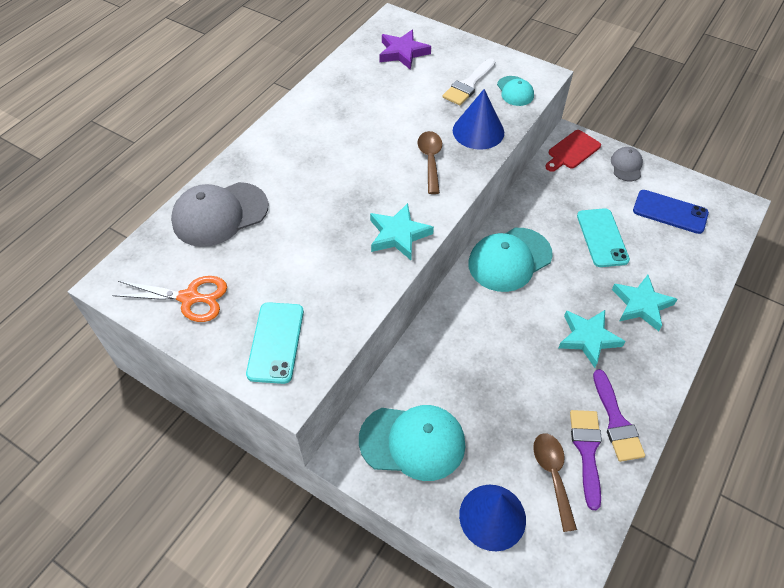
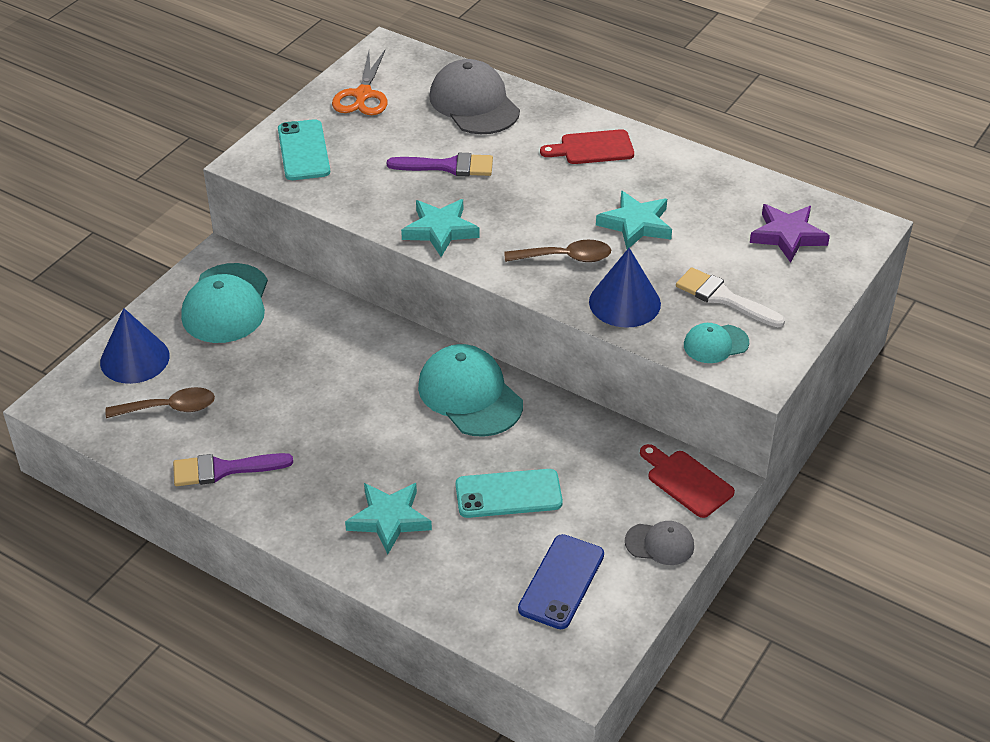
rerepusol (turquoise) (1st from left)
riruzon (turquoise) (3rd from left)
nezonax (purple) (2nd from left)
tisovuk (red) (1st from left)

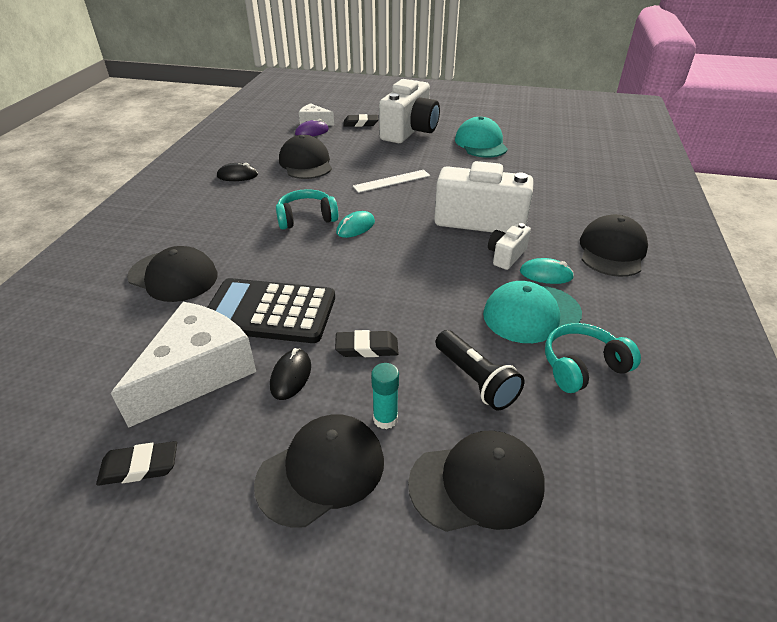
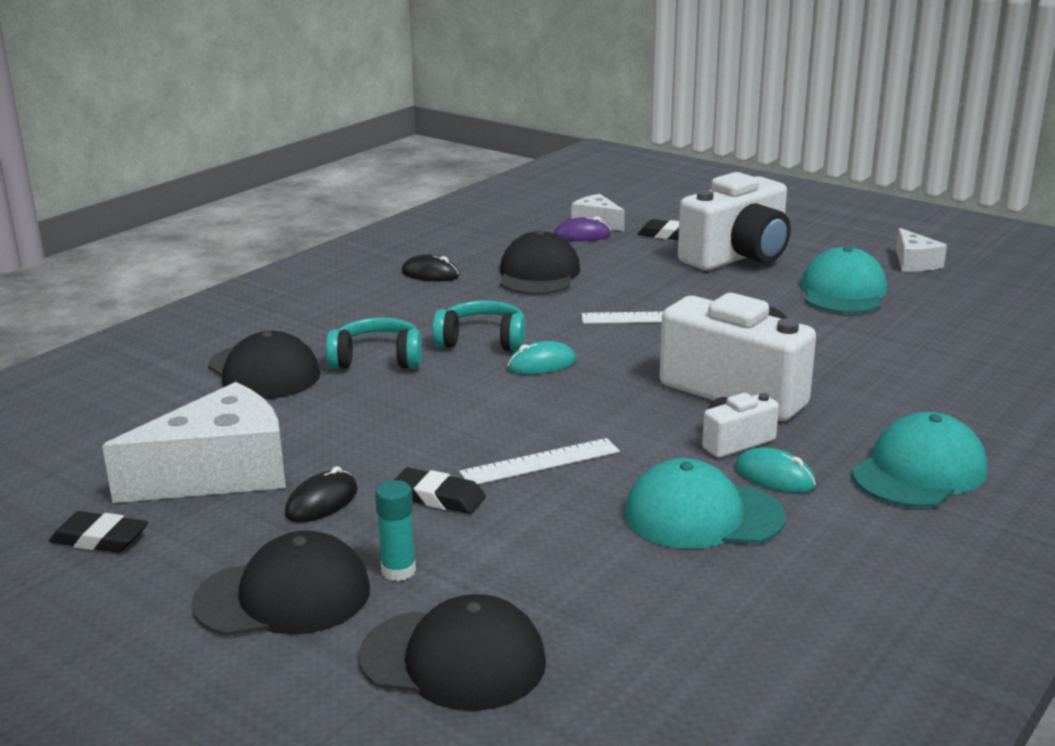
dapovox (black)
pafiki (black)
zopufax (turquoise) (1st from left)
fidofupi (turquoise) (3rd from left)
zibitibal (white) (1st from left)
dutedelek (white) (3rd from left)

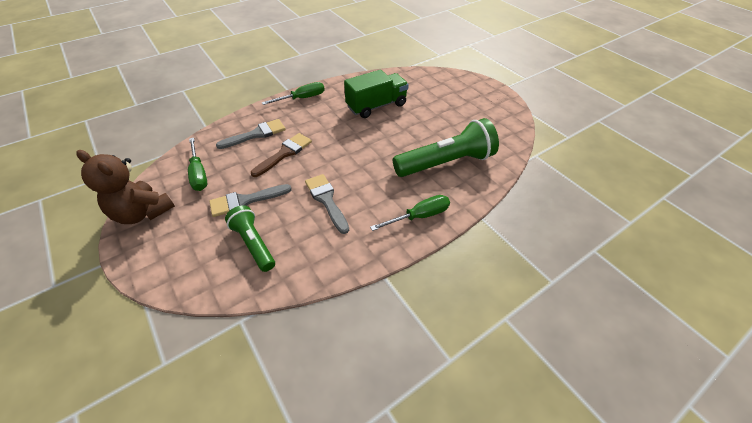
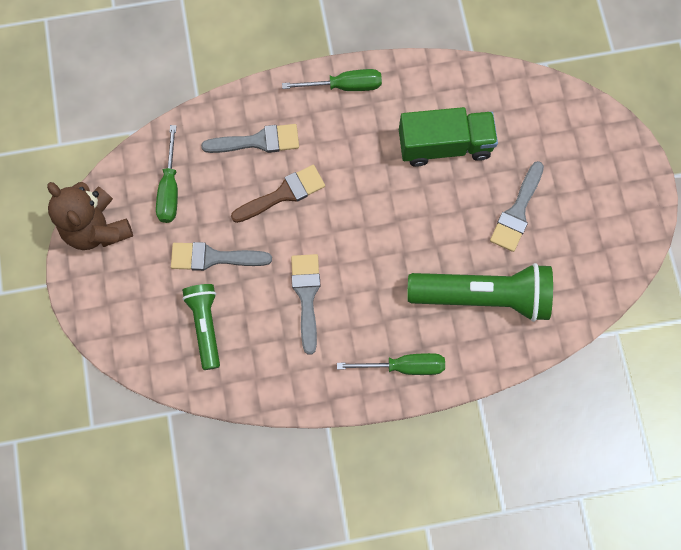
nezonax (grey) (4th from left)

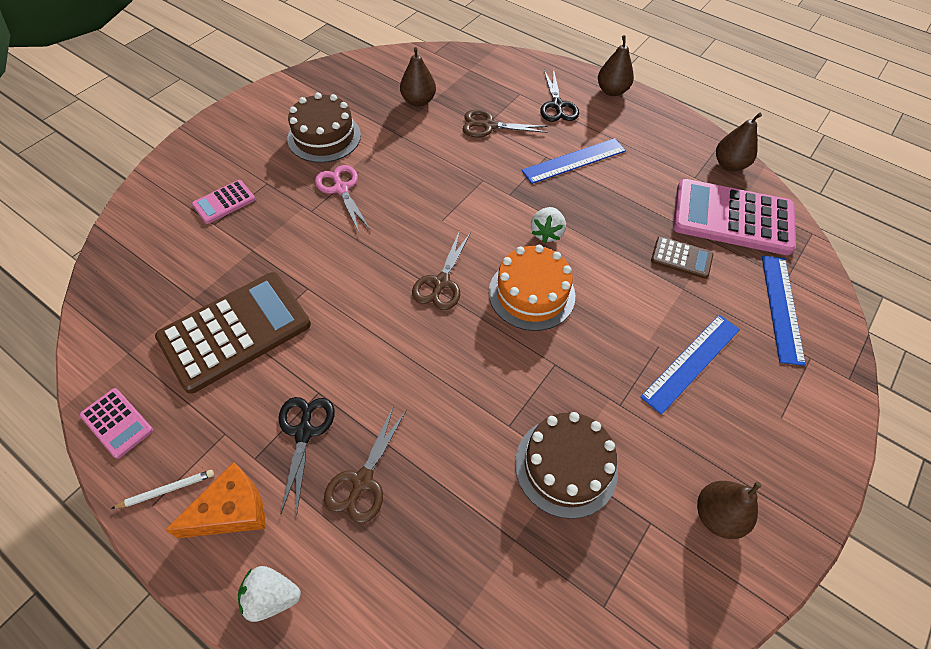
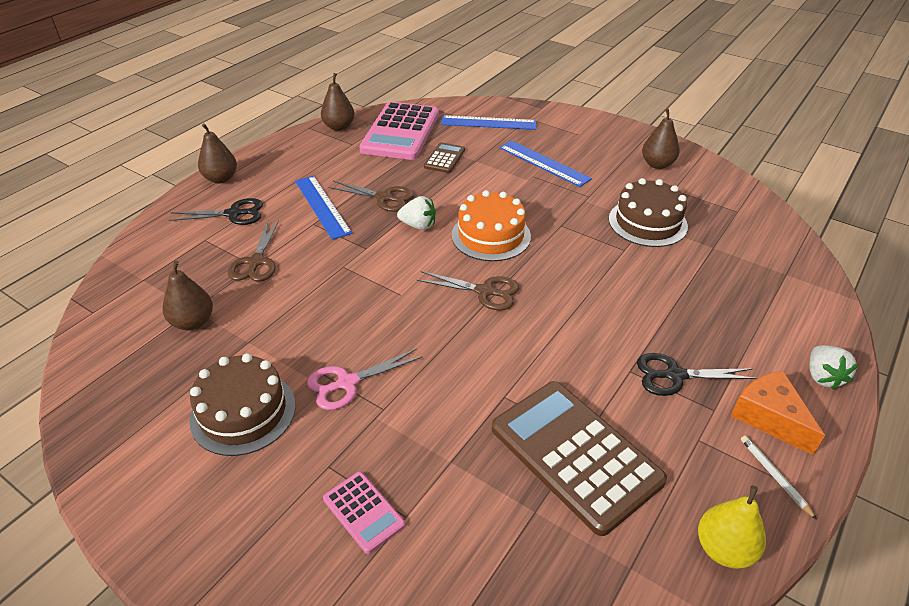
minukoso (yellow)
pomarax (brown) (2nd from left)

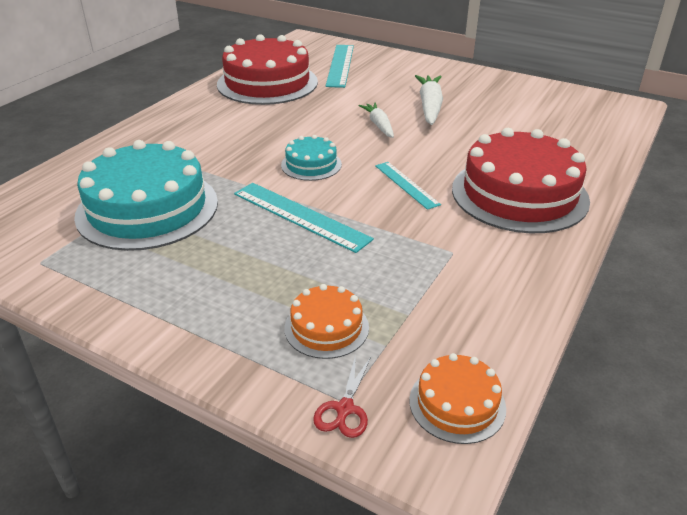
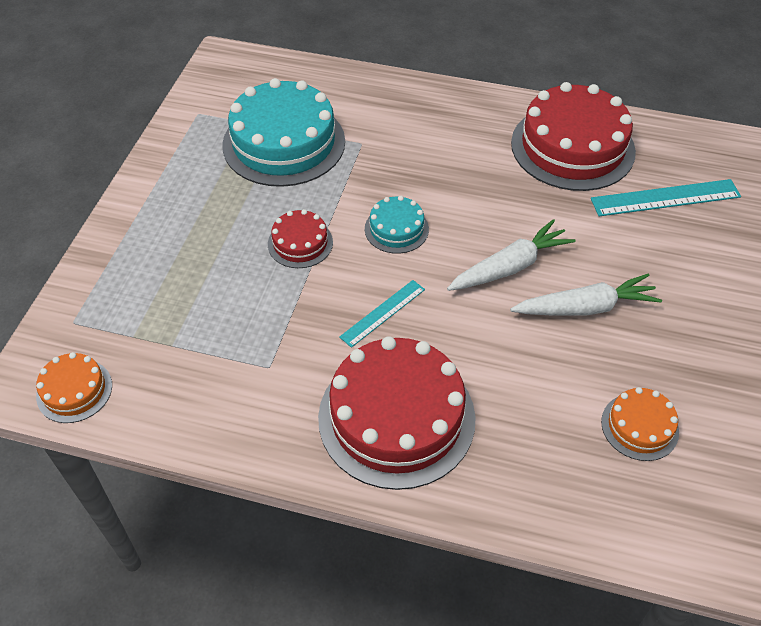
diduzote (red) (1st from left)
diduzote (orange) (2nd from left)
pomarax (red)
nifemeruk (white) (1st from left)

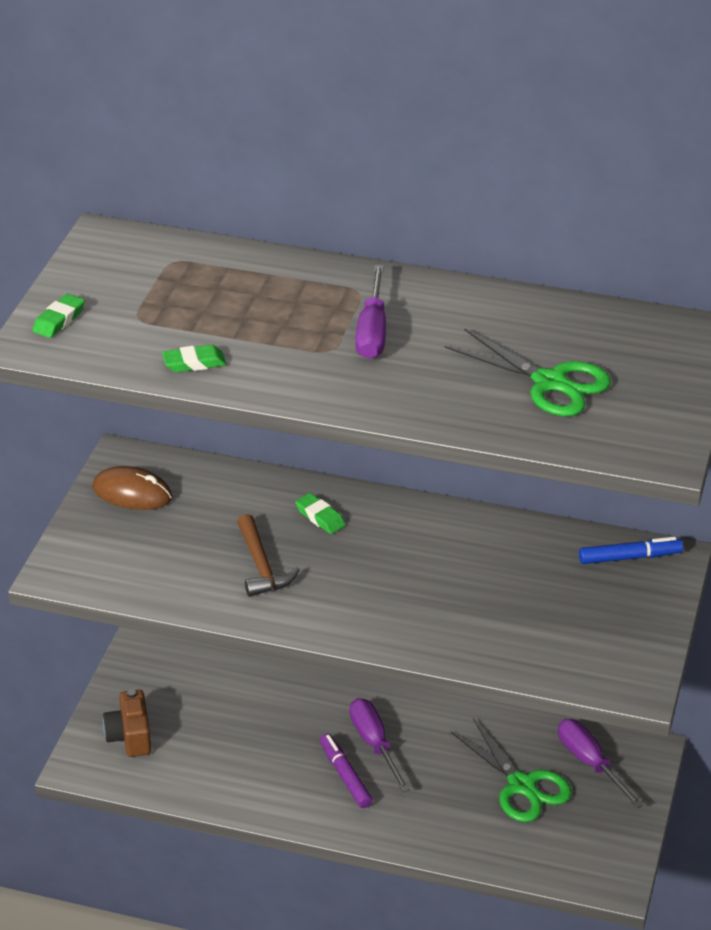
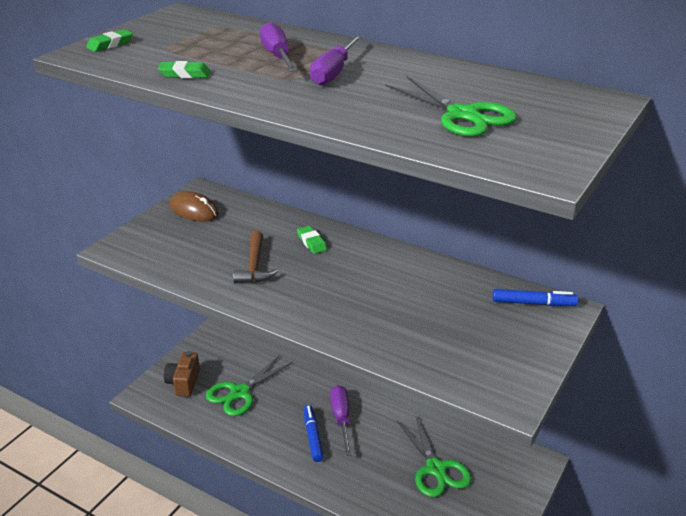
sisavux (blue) (1st from left)
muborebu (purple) (1st from left)
pomarax (green) (1st from left)

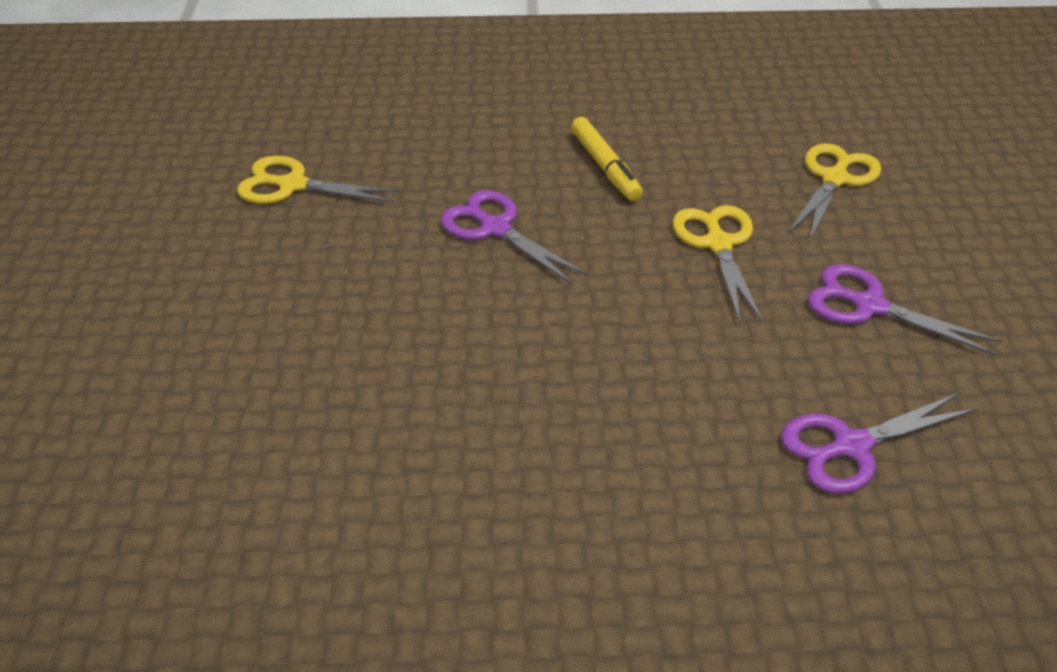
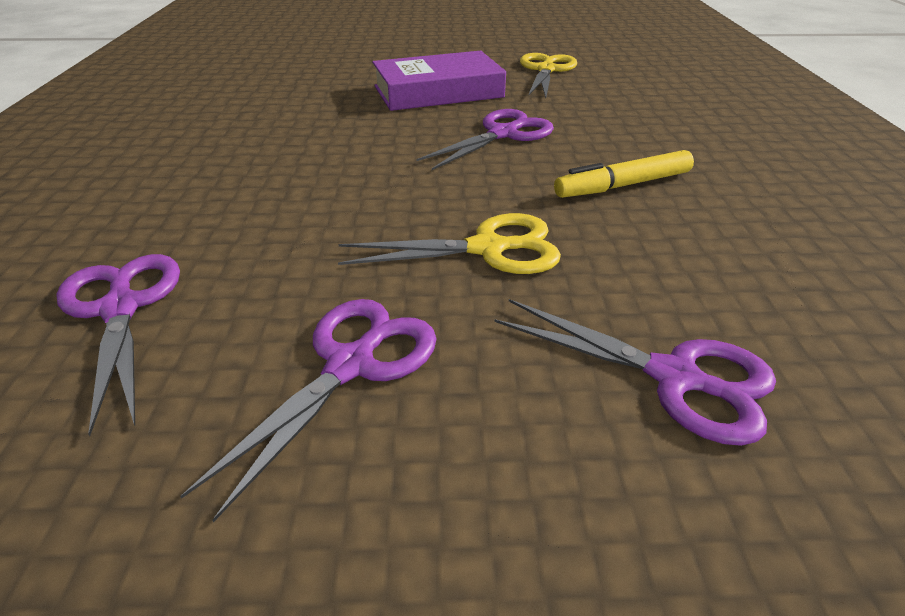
pomarax (purple) (4th from left)
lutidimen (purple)

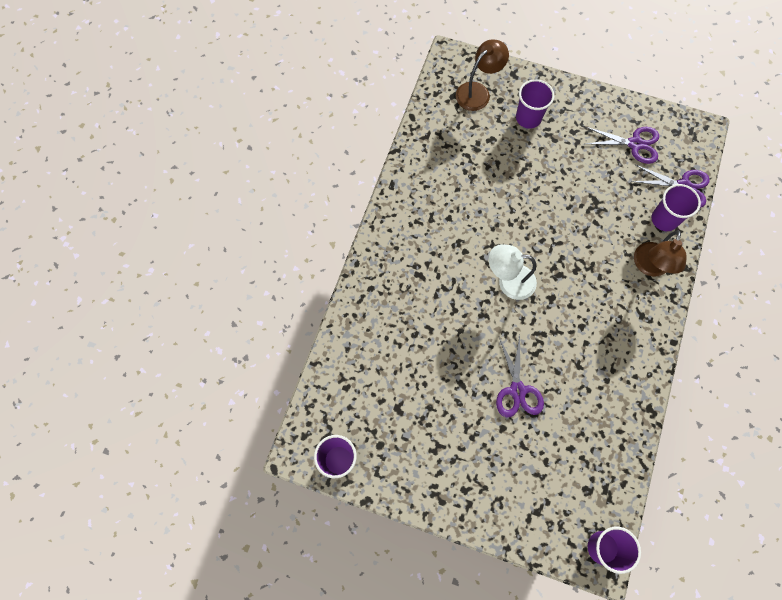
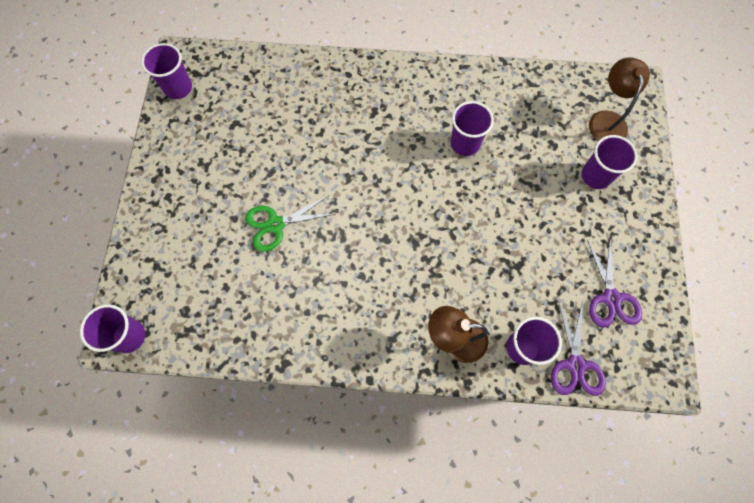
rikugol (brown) (2nd from left)
rikugol (white)
pomarax (green)
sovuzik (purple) (3rd from left)

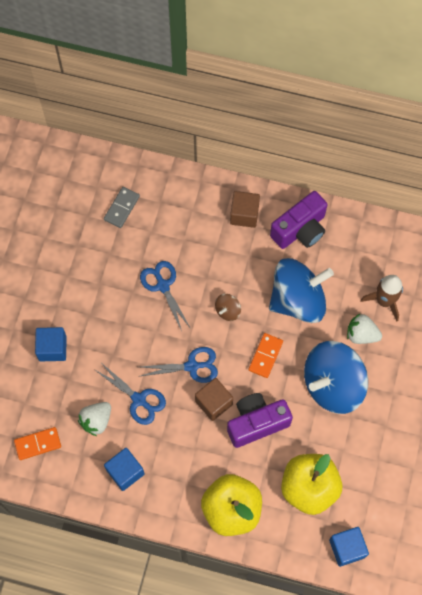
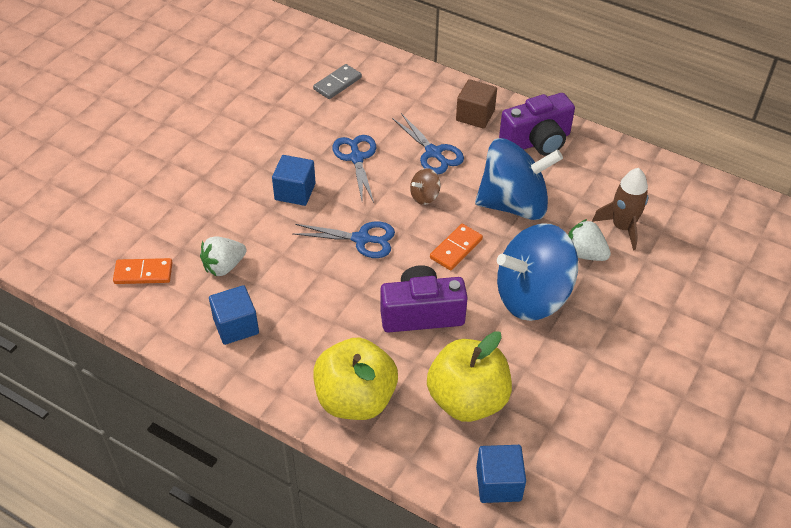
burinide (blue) (2nd from left)
pomarax (blue) (3rd from left)
burinide (brown) (1st from left in the first image)

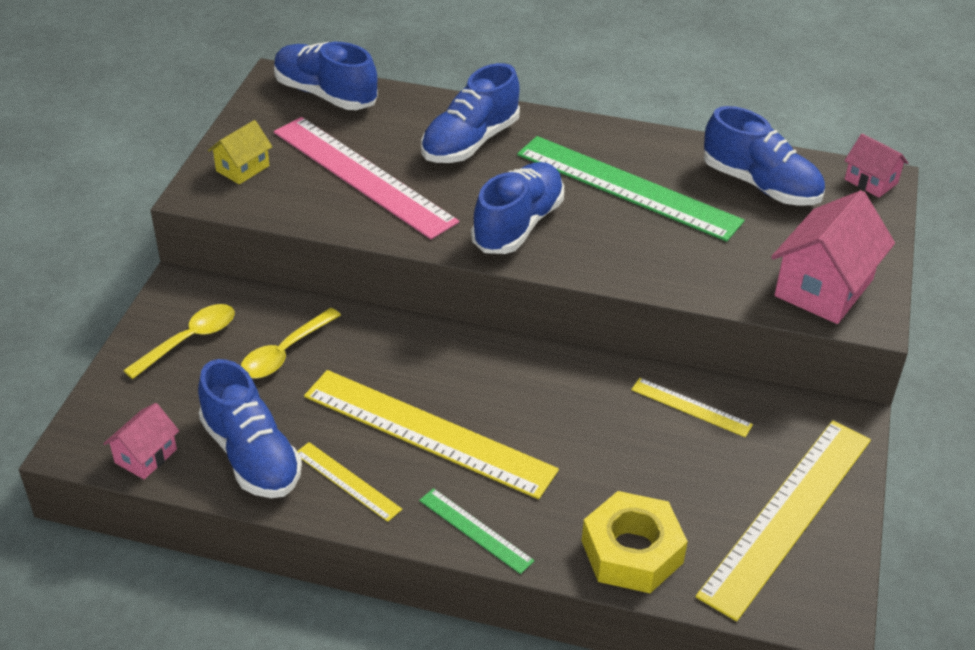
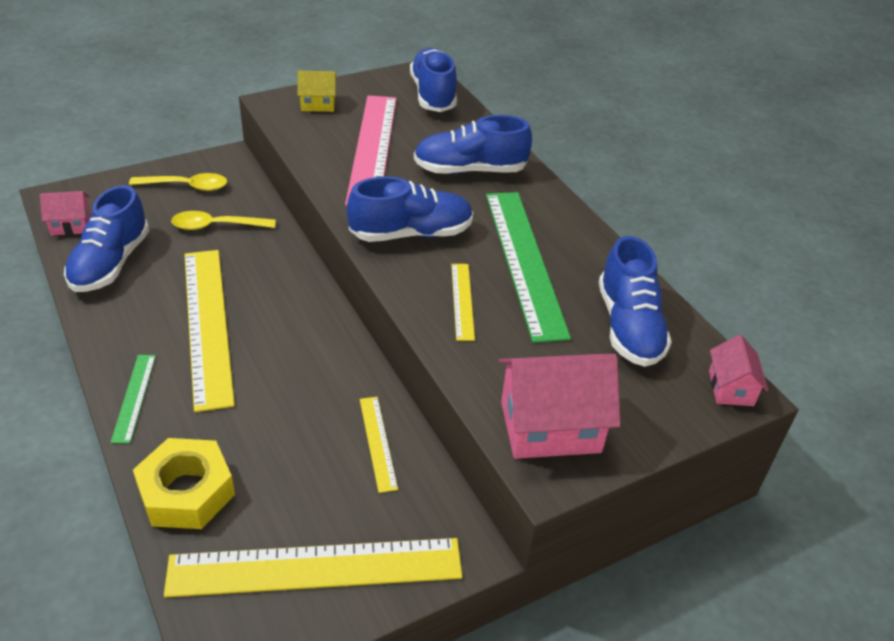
zibitibal (yellow) (4th from left)

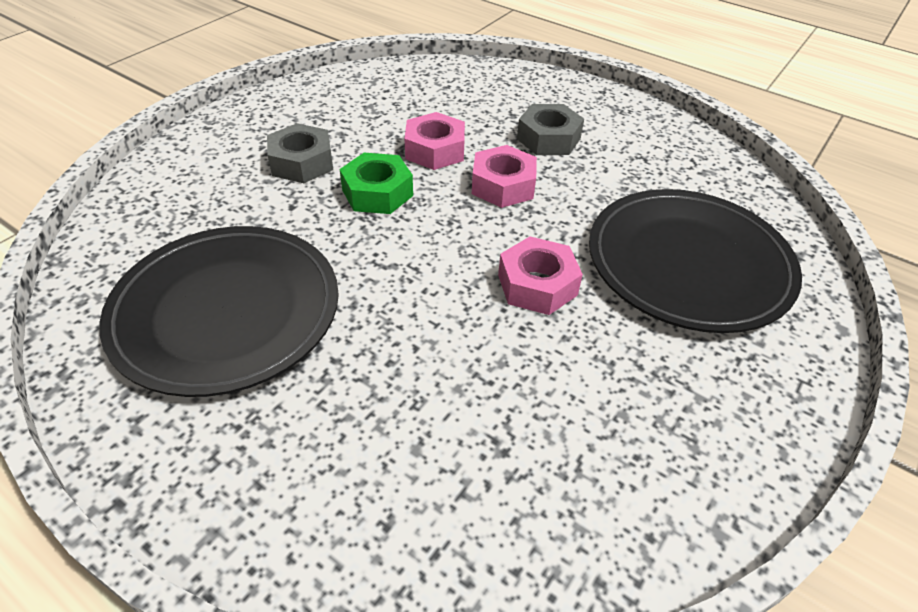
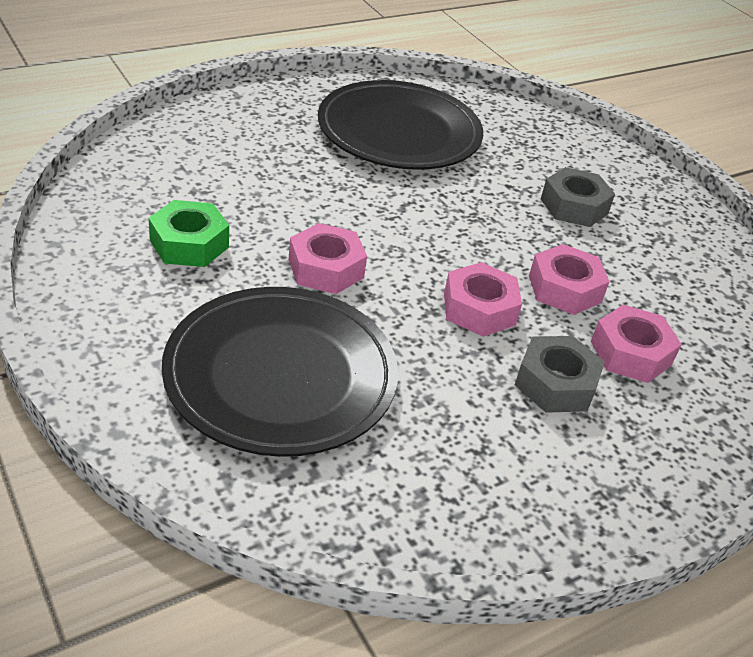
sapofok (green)
sapofok (pink) (4th from left)

